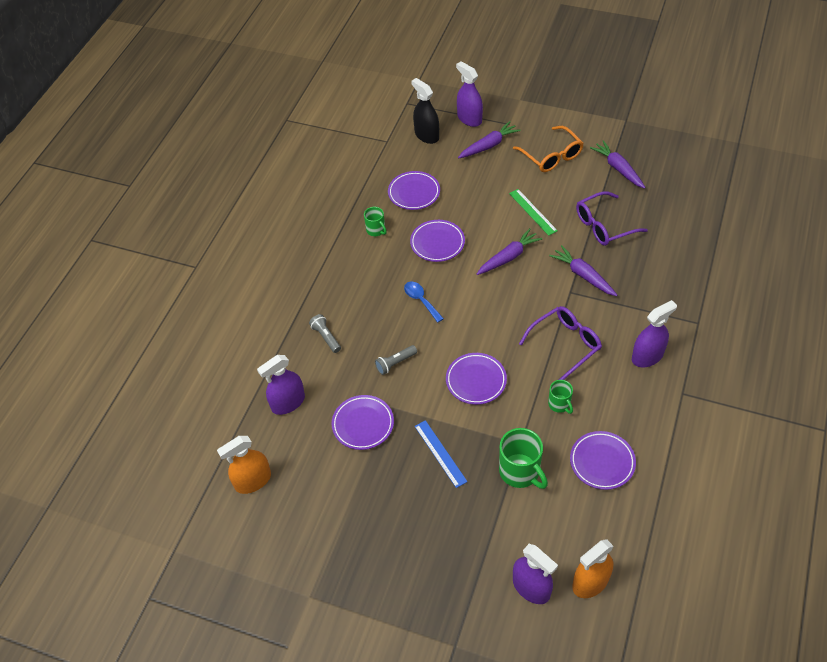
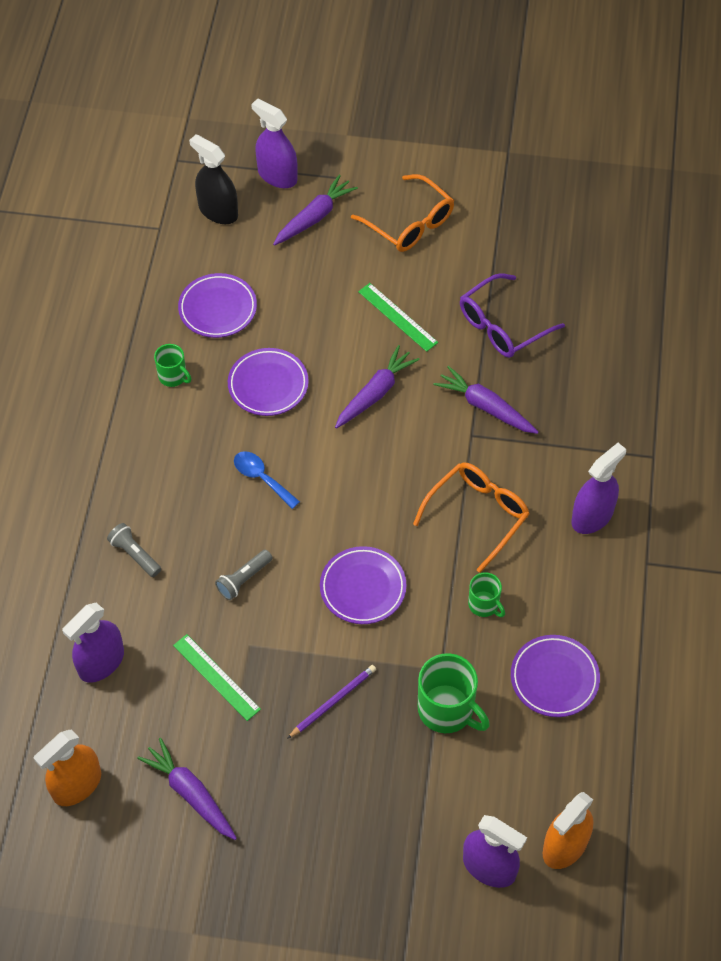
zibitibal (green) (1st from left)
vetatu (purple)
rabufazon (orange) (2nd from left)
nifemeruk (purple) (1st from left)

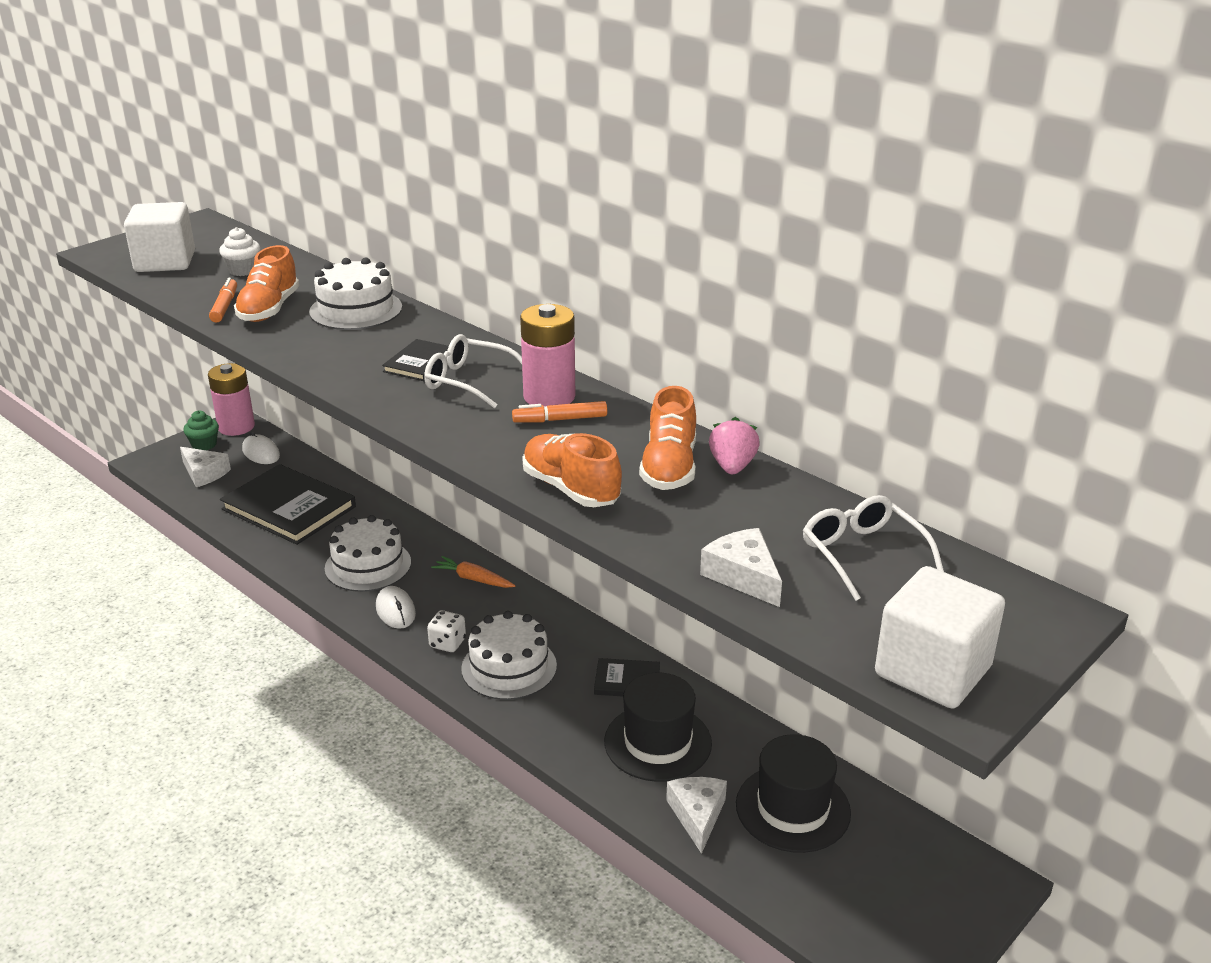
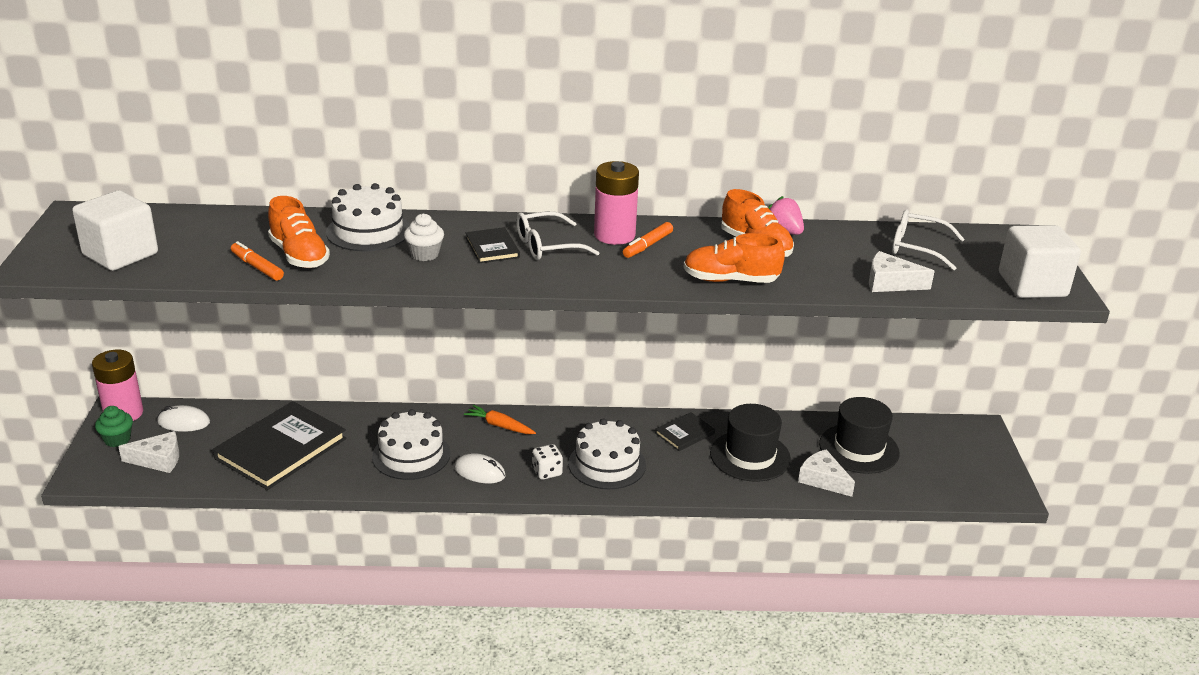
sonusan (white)
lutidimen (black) (1st from left)
nifemeruk (orange)

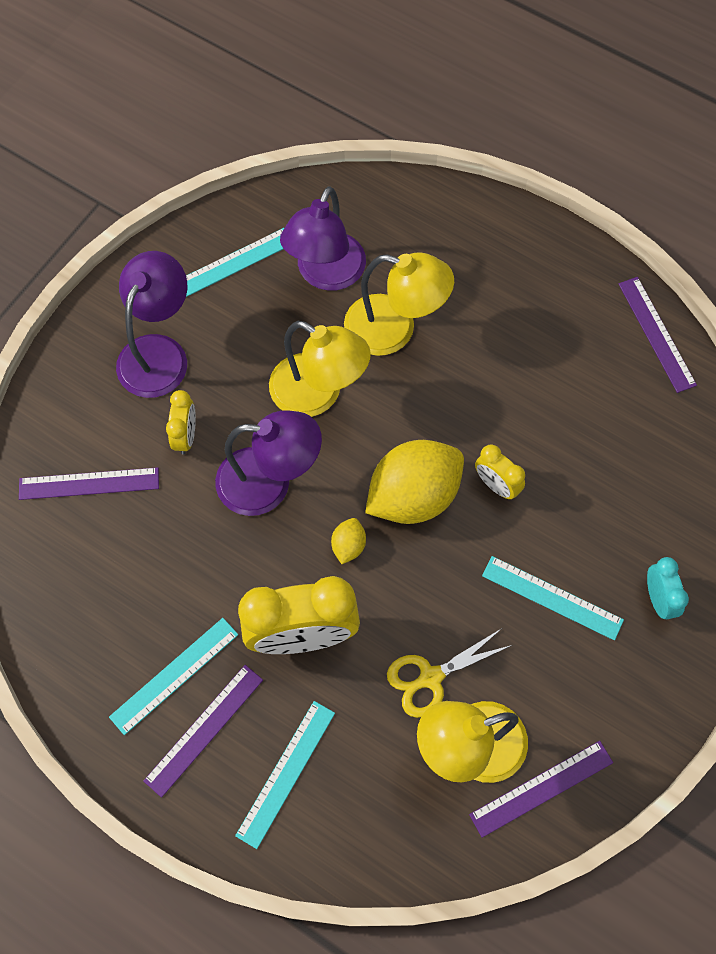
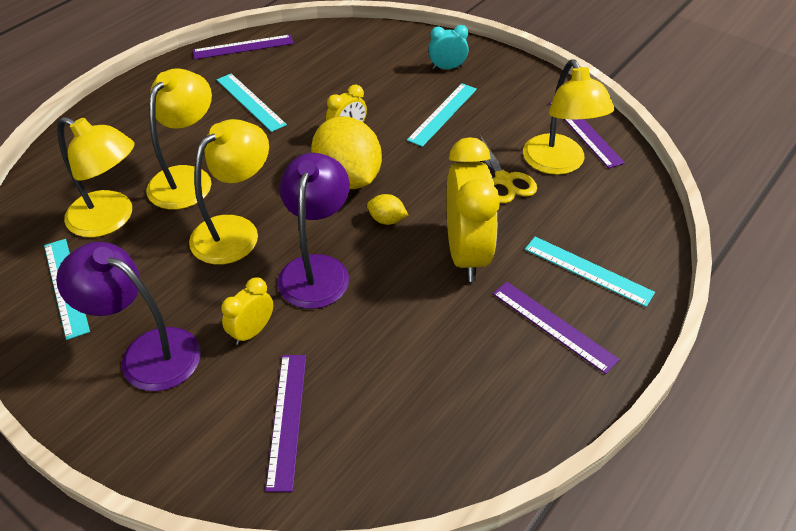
zibitibal (turquoise) (2nd from left)
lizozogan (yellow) (1st from left)
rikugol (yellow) (1st from left)

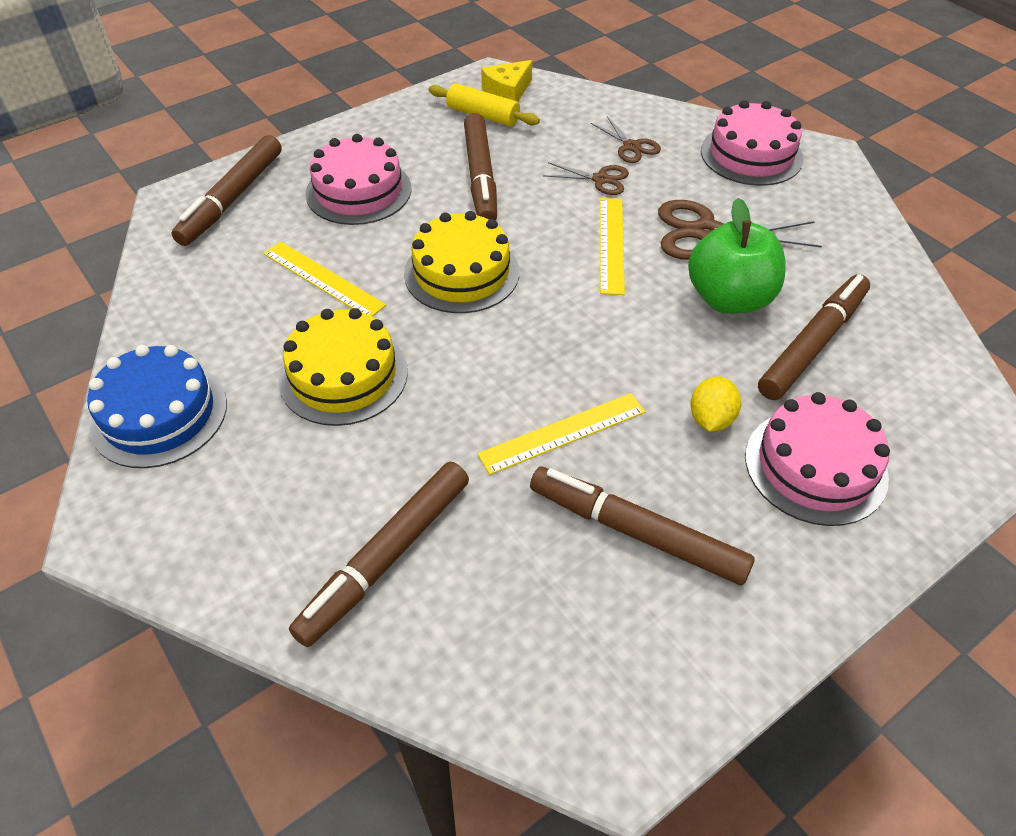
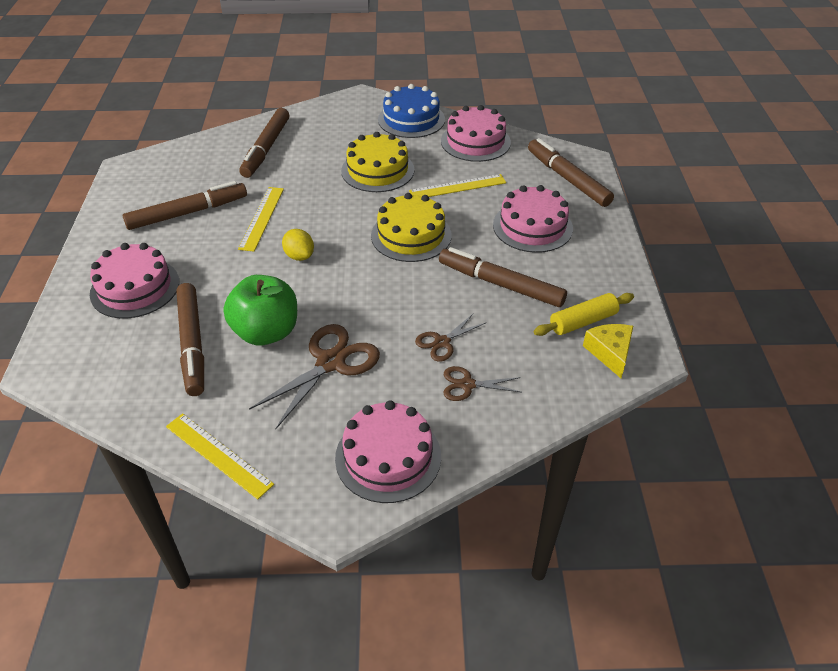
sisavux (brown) (3rd from left)
zibitibal (yellow) (1st from left)
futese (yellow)
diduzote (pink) (3rd from left)

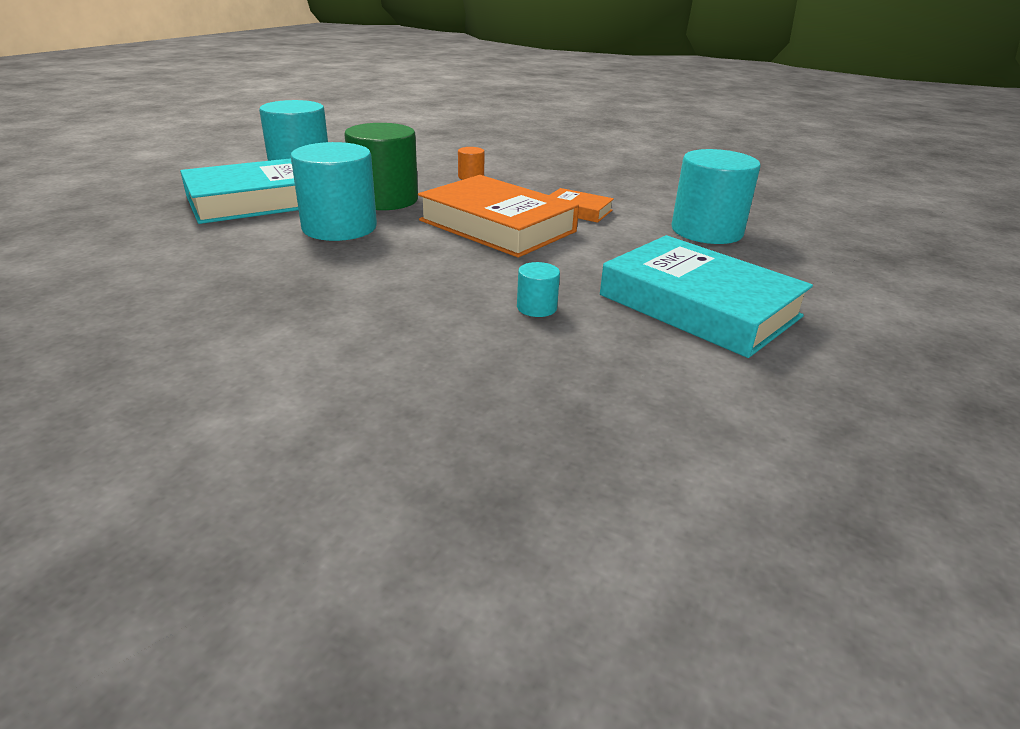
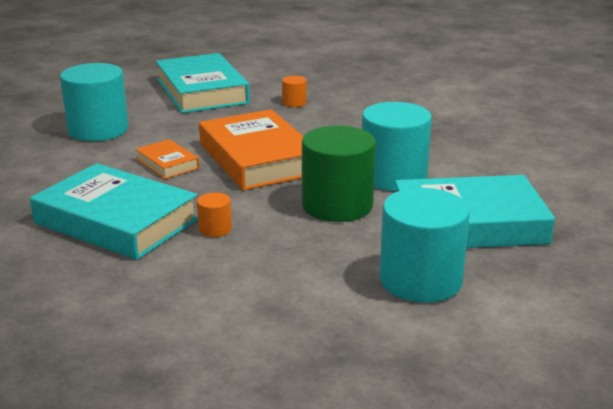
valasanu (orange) (2nd from left)
lutidimen (turquoise) (1st from left)

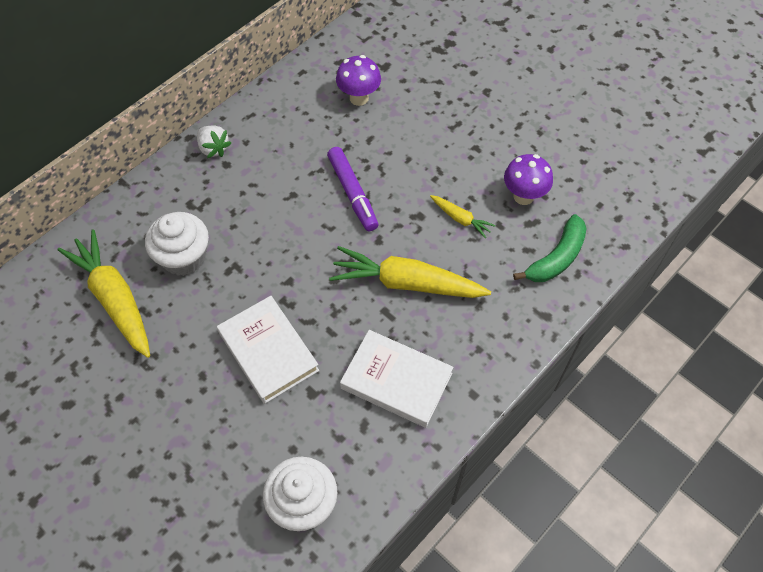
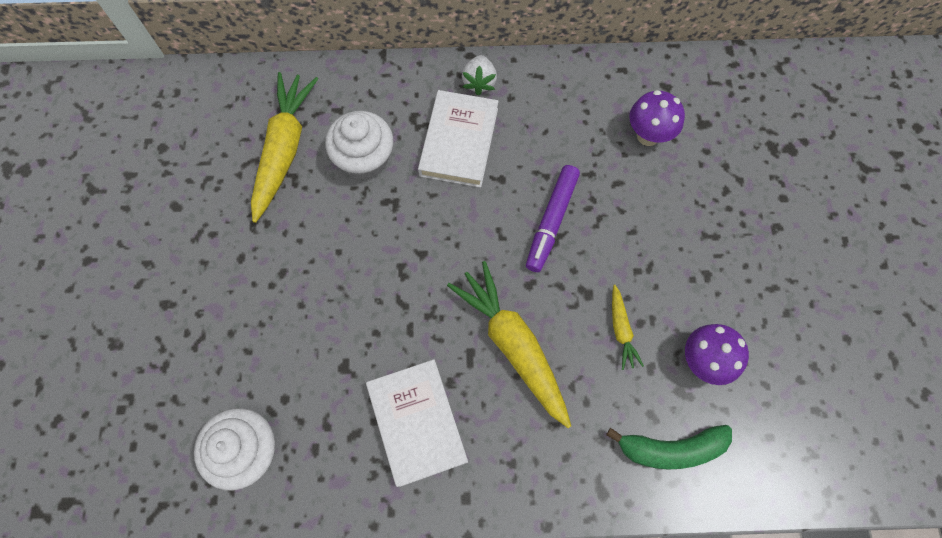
lutidimen (white) (2nd from left)

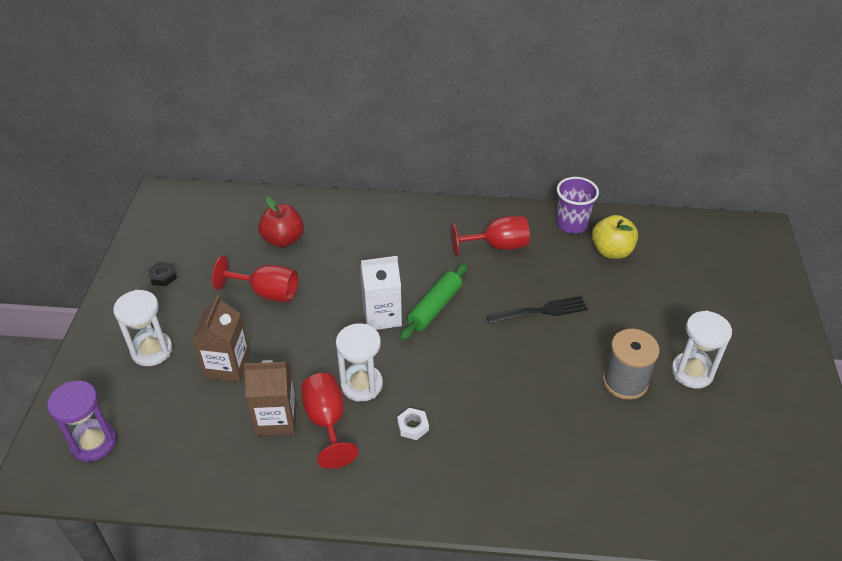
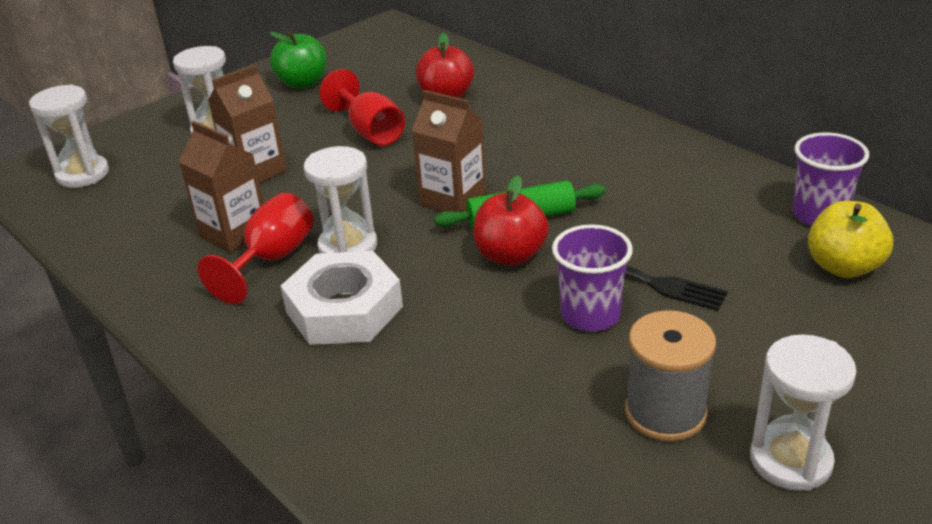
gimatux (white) (1st from left)
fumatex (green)
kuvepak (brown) (3rd from left)
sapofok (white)
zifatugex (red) (3rd from left in the first image)
fumatex (red) (2nd from left)
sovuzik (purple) (1st from left)

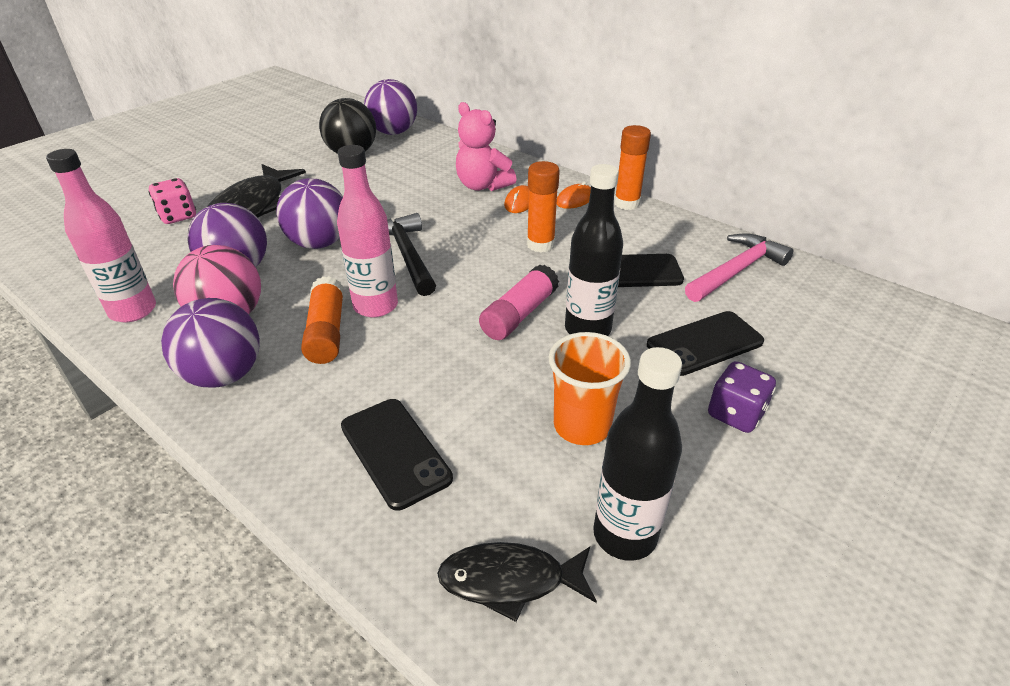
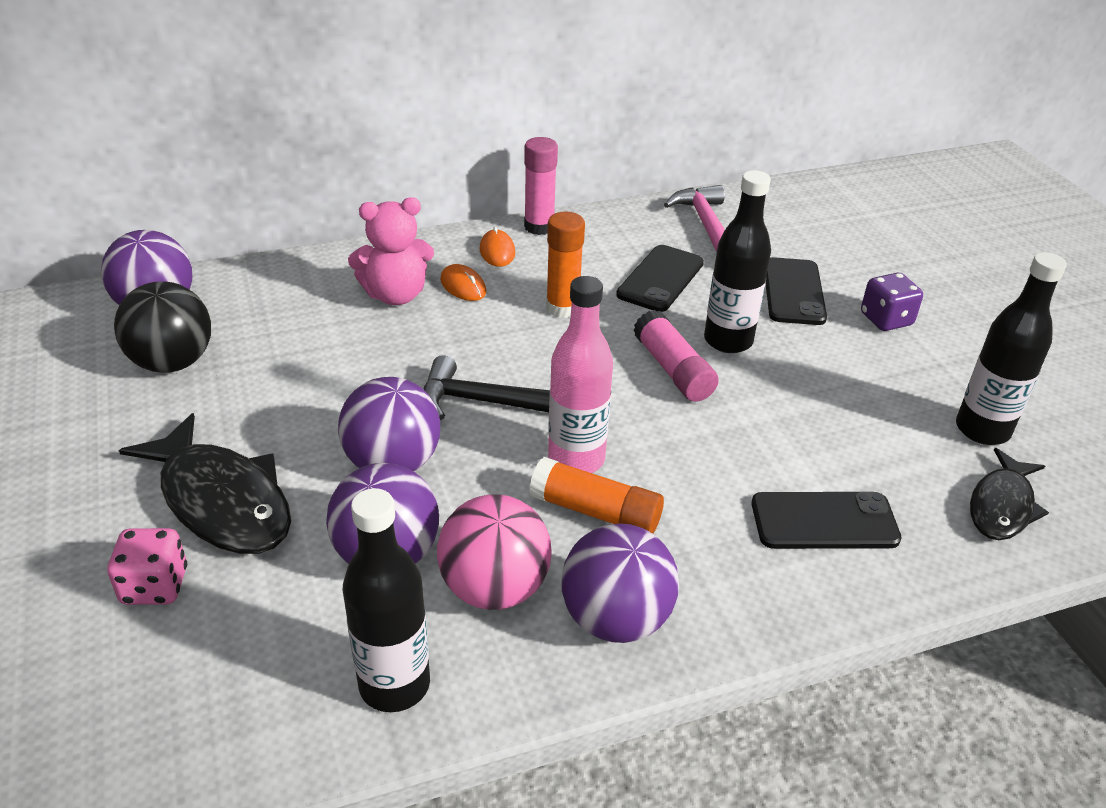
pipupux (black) (1st from left)
sovuzik (orange)
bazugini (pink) (1st from left)

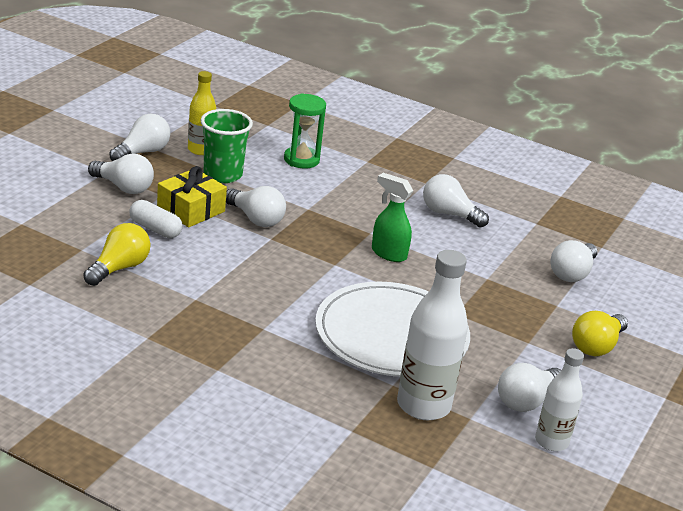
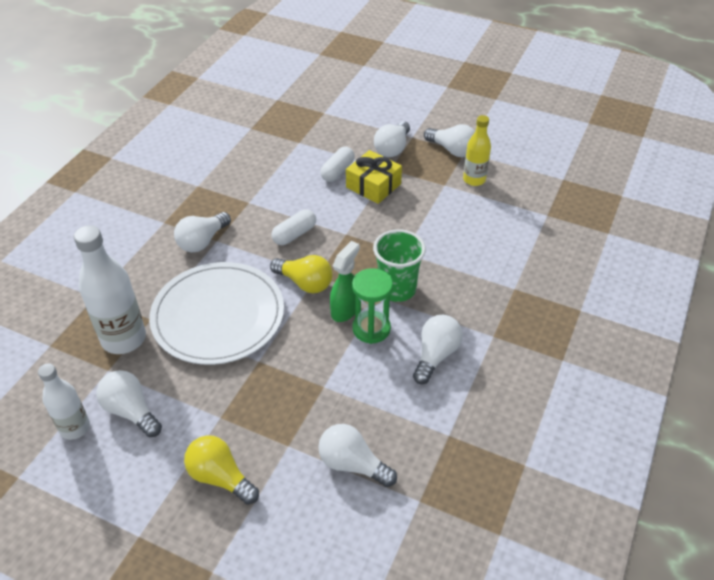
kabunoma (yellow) (2nd from left)
sovuzik (green)
kabunoma (white) (2nd from left)
gimatux (green)
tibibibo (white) (1st from left)

